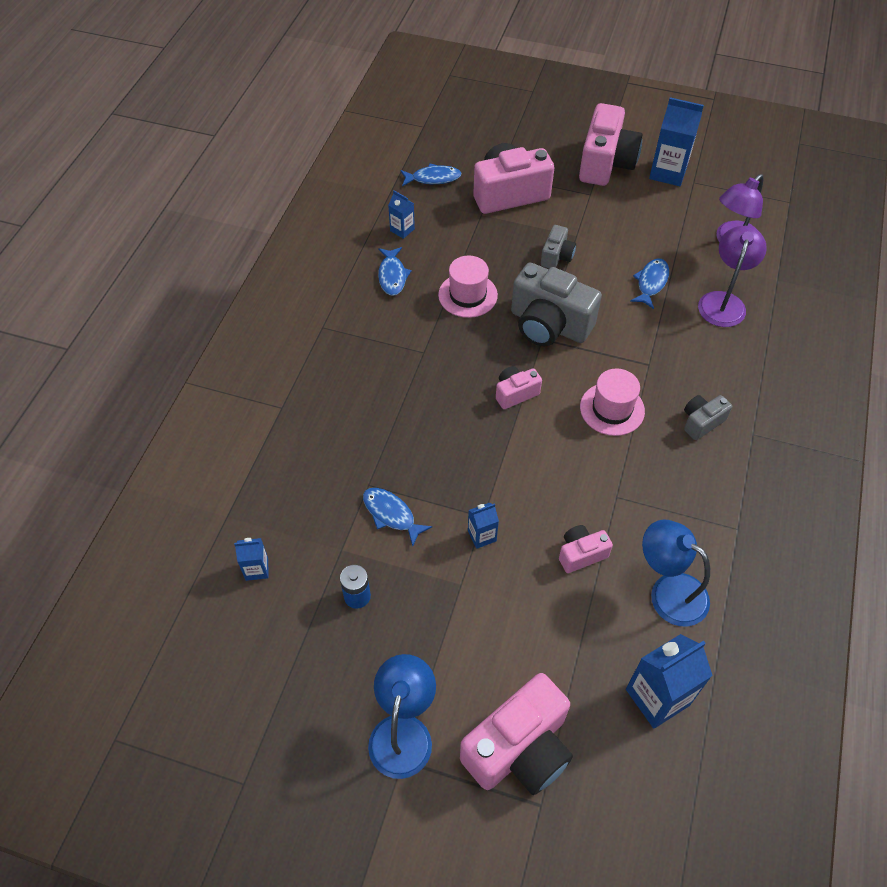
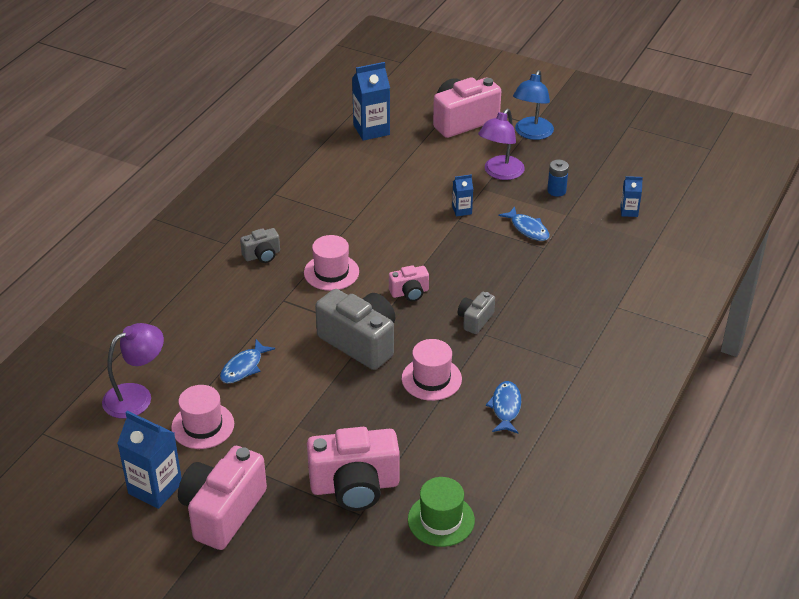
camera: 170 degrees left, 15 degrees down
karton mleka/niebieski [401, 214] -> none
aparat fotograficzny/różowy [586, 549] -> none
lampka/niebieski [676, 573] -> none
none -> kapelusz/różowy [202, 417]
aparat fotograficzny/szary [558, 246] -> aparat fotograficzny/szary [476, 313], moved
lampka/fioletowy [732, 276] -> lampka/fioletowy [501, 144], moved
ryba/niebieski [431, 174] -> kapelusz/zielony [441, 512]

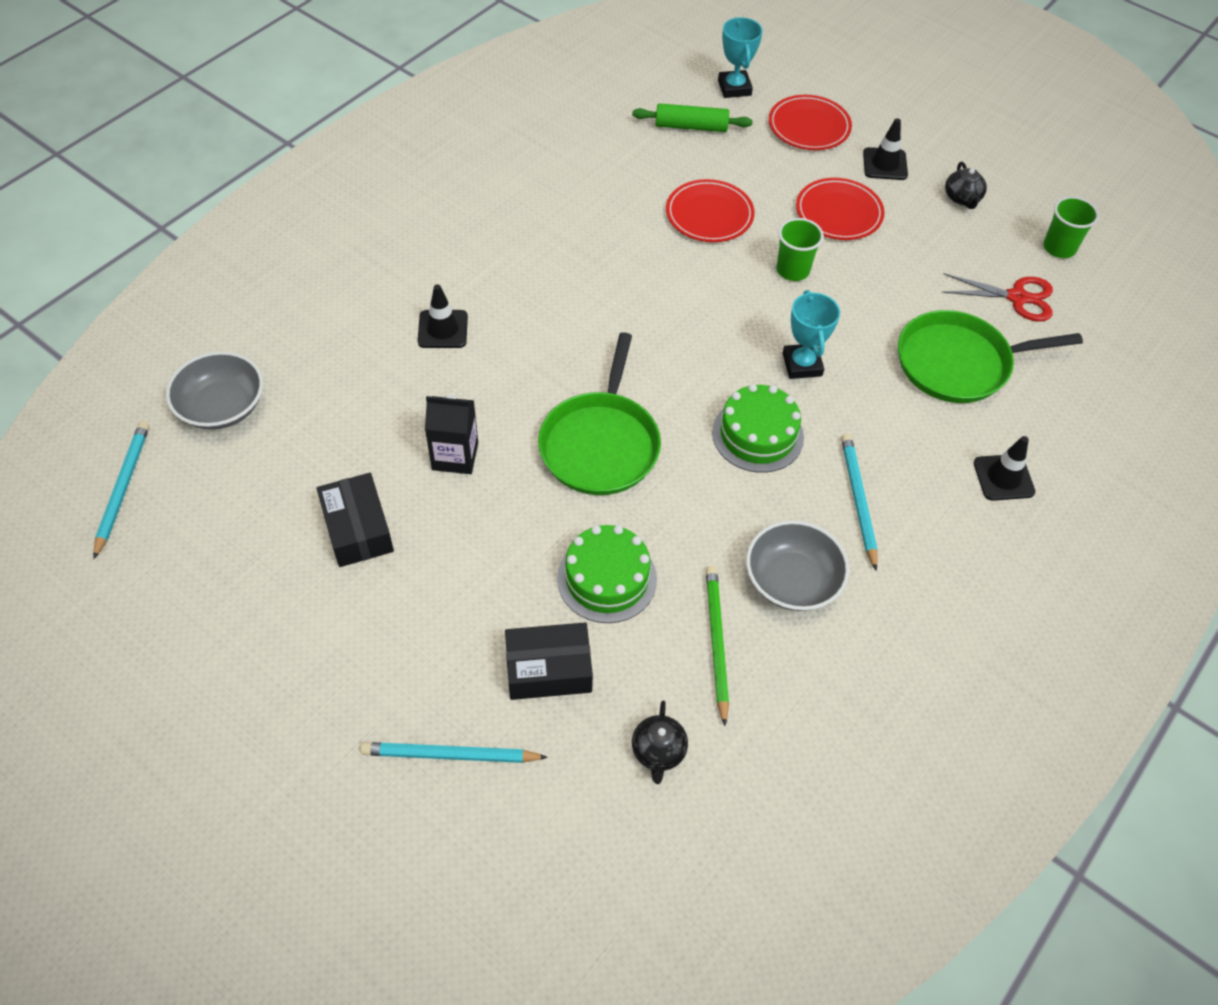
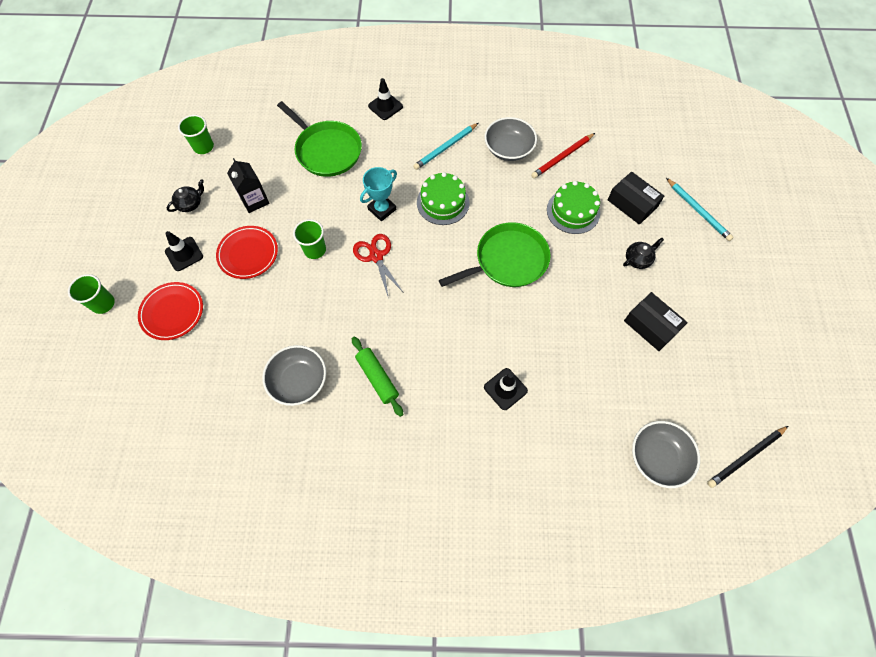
camera: 125 degrees left, 10 degrees up
talerz/czerwony [710, 210] -> none
puchar/turkusowy [740, 57] -> none
none -> szklanka/zielony [91, 294]
none -> miska/szary [294, 375]
karton mleka/czarny [451, 434] -> karton mleka/czarny [248, 185], moved
wałek do ciasta/zielony [692, 117] -> wałek do ciasta/zielony [377, 377], moved
imbryk/czarny [660, 742] -> imbryk/czarny [643, 253], moved
nożyczki/czerwony [997, 298] -> nożyczki/czerwony [378, 266], moved
ołówek/turkusowy [121, 490] -> ołówek/czarny [747, 457]
ołówek/zielony [717, 646] -> ołówek/czerwony [563, 156]
pudełko/czarny [355, 520] -> pudełko/czarny [656, 321], 75 degrees counterclockwise

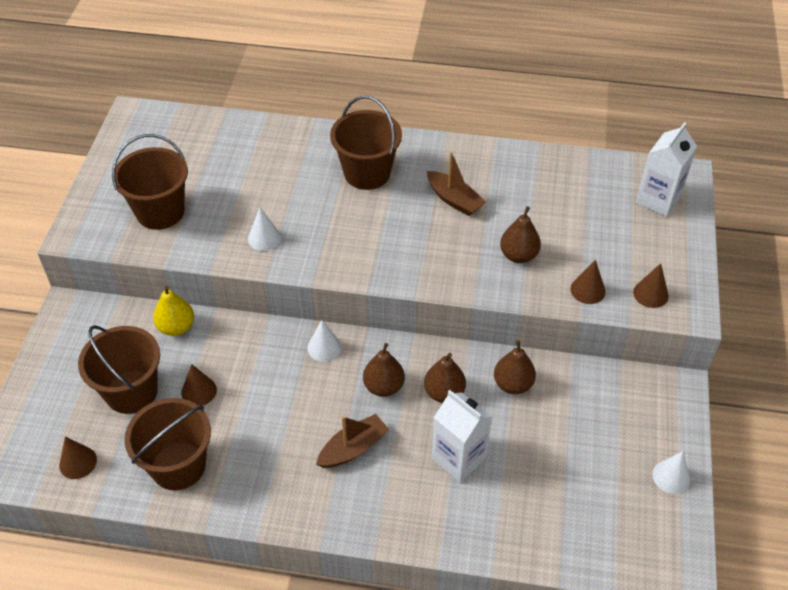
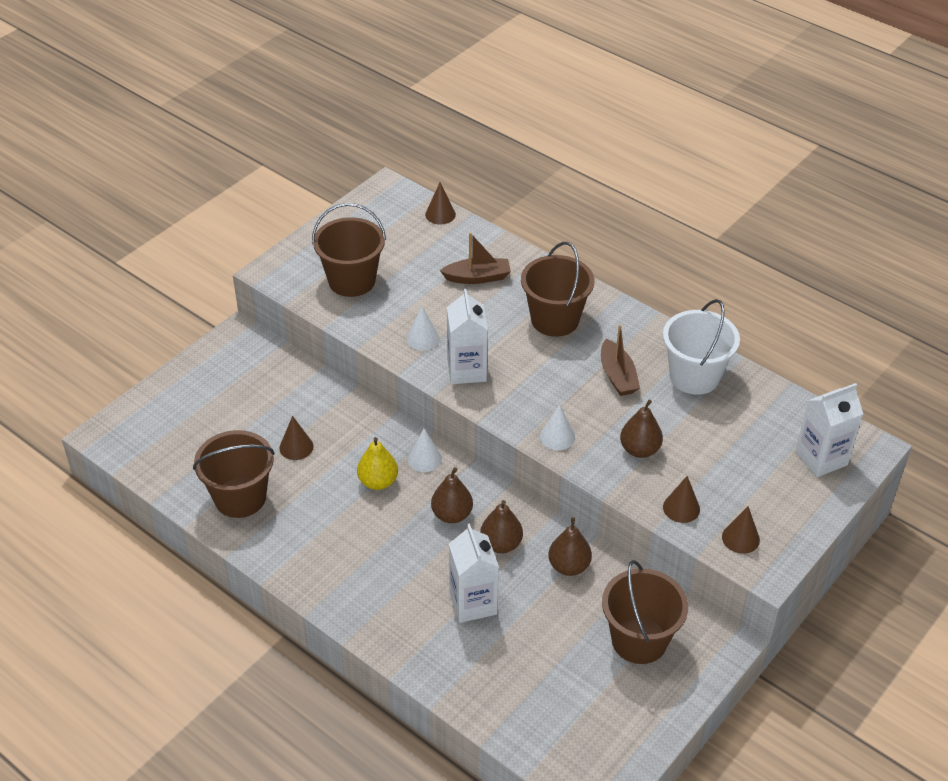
camera: 30 degrees right, 5 degrees down
none -> karton mleka/biały [467, 336]
none -> wiadro/biały [701, 347]
stożek/brązowy [78, 458] -> stożek/brązowy [440, 203], moved
wiadro/brązowy [119, 369] -> wiadro/brązowy [645, 612], moved
gruszka/żółty [173, 311] -> gruszka/żółty [377, 463], moved
łódka/brązowy [352, 441] -> łódka/brązowy [475, 258], moved
stożek/biały [671, 472] -> stożek/biały [557, 427], moved

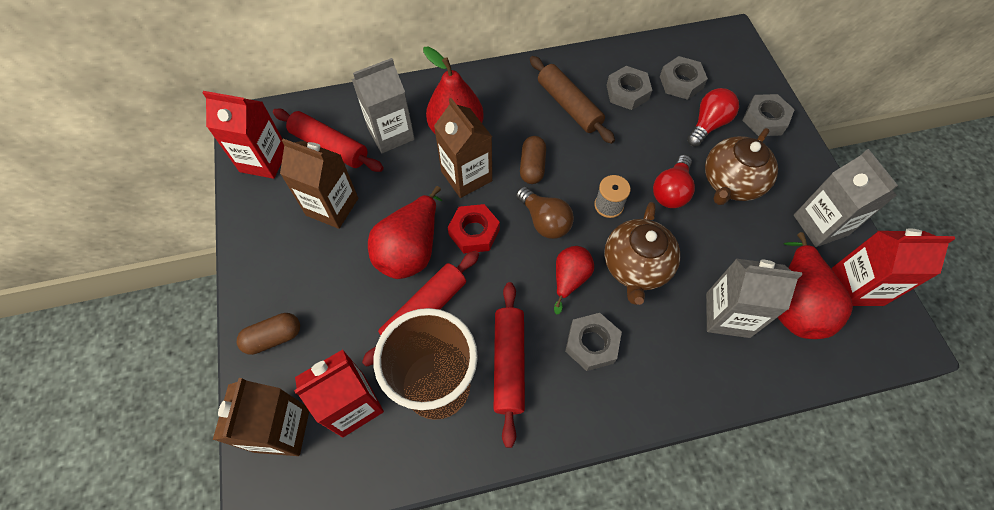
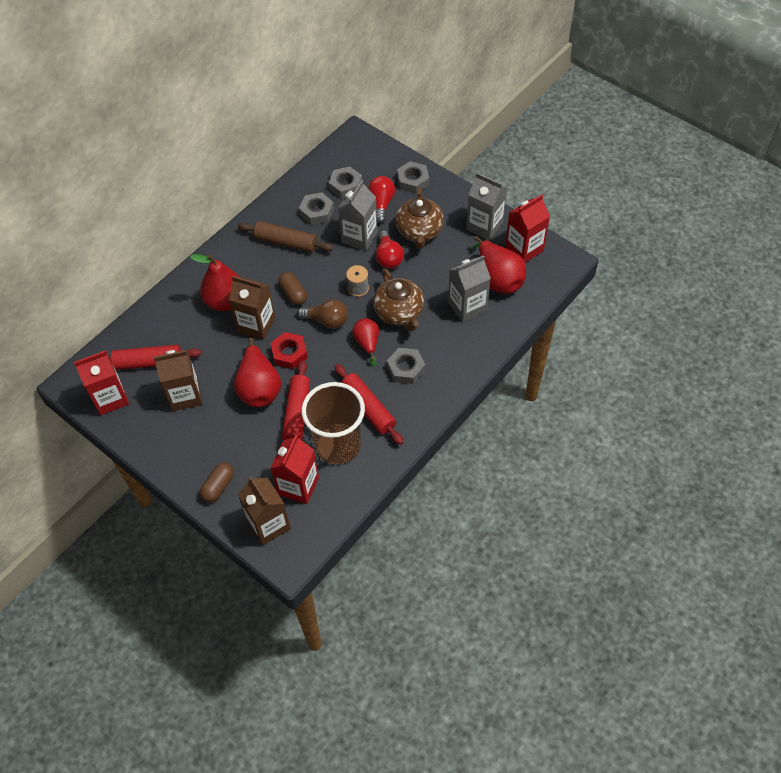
camera: 35 degrees left, 5 degrees down
karton mleka/szary [383, 105] -> karton mleka/szary [358, 215], moved

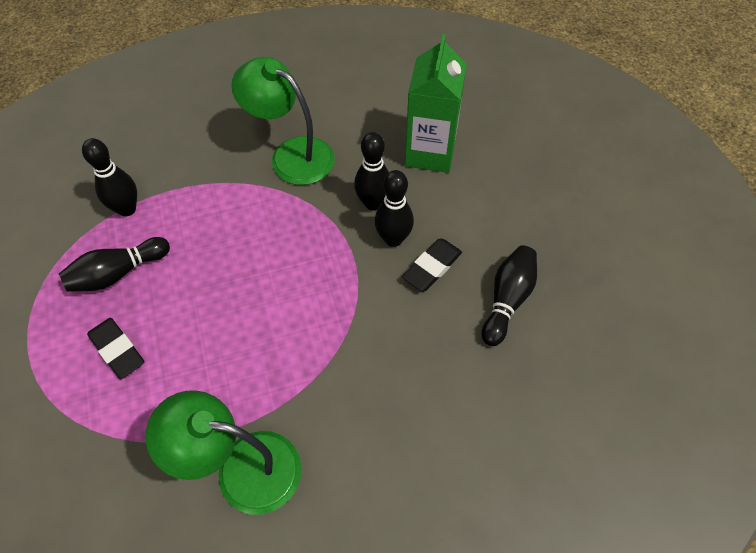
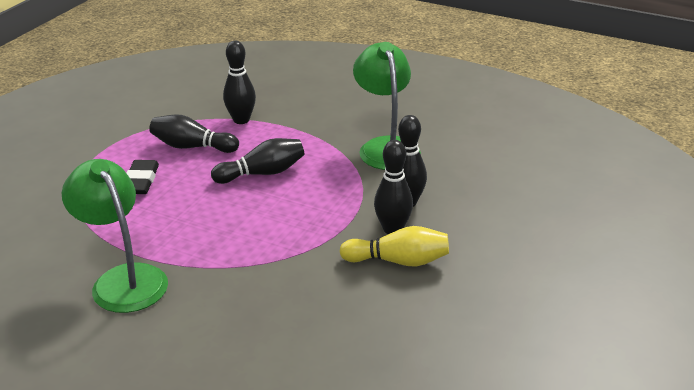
camera: 45 degrees right, 25 degrees down
karton mleka/zielony [436, 103] -> none
kręgiel/czarny [509, 296] -> kręgiel/czarny [257, 161], moved
gumka do mazania/czarny [432, 264] -> kręgiel/żółty [394, 246]

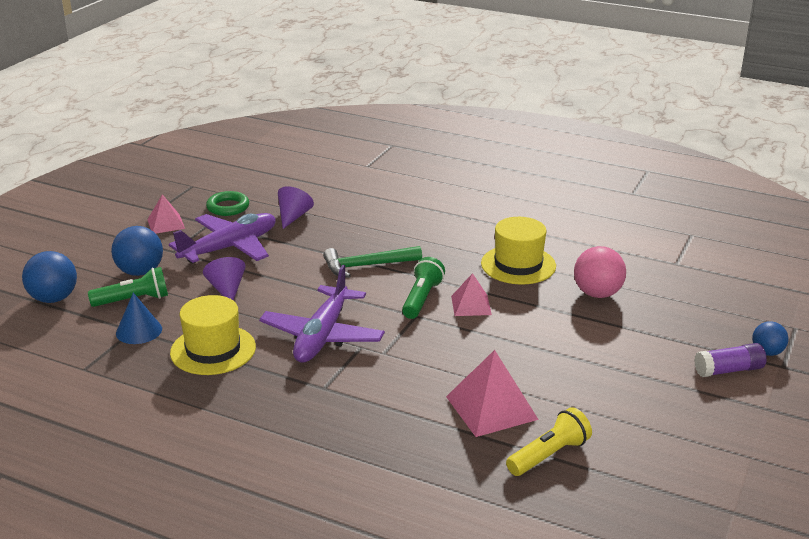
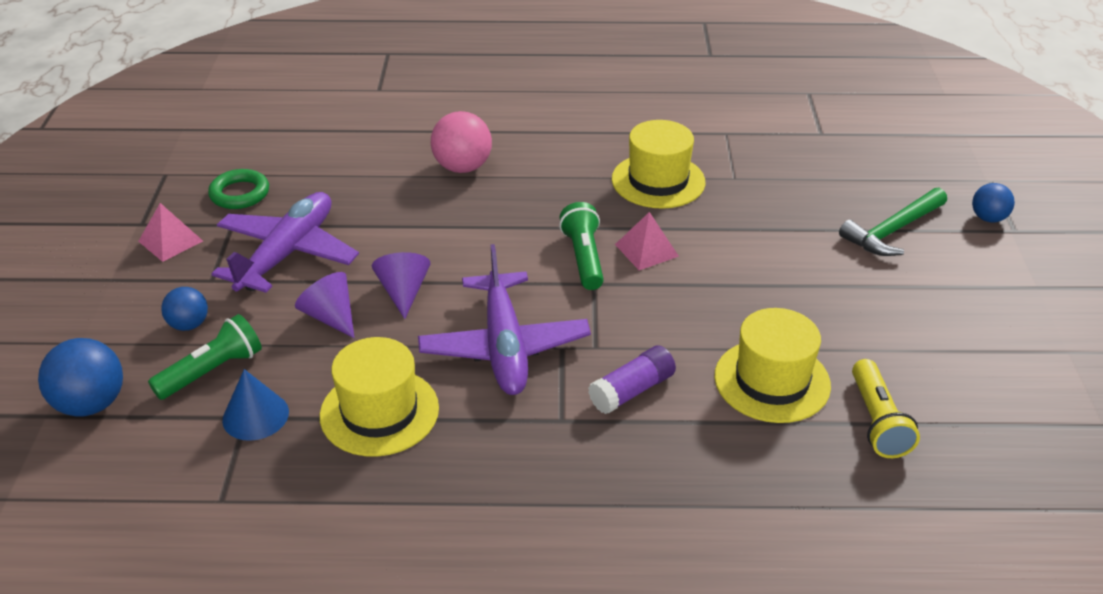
camera: 25 degrees left, 10 degrees up
stożek/fioletowy [296, 207] -> stożek/fioletowy [401, 285], moved
młotek/zielony [372, 262] -> młotek/zielony [893, 222], moved
piłka/różowy [600, 272] -> piłka/różowy [461, 142], moved
klej w sztyfcie/fioletowy [730, 360] -> klej w sztyfcie/fioletowy [632, 379], moved
piramida/różowy [492, 393] -> kapelusz/żółty [772, 365]
latarka/żółty [549, 441] -> latarka/żółty [886, 408], 150 degrees clockwise
piłka/niebieski [137, 251] -> piłka/niebieski [184, 309], x0.61

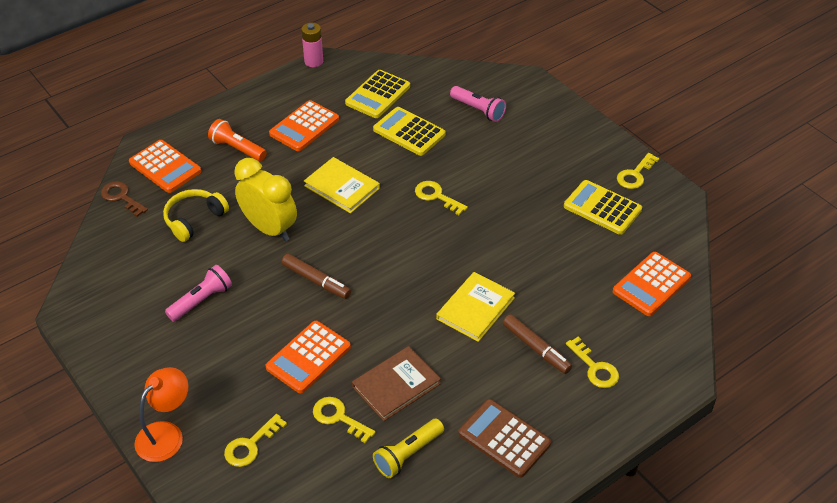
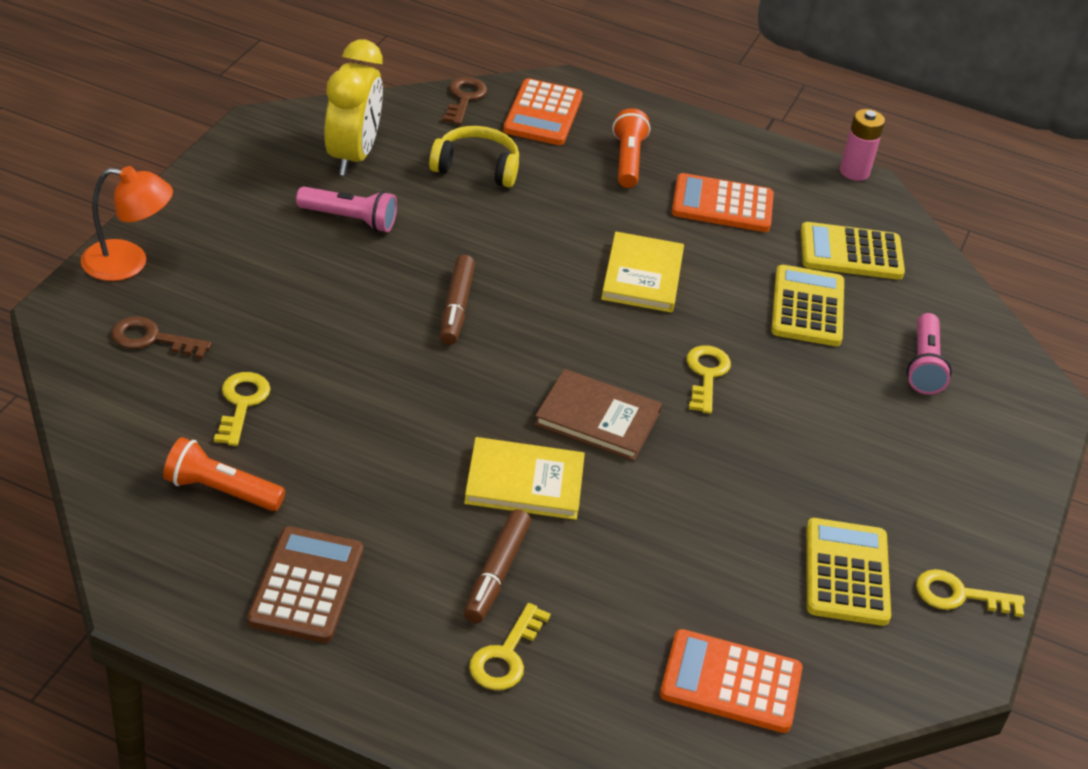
camera: 55 degrees right, 5 degrees down
kalkulator/pomarańczowy [308, 357] -> none
budzik/żółty [265, 199] -> budzik/żółty [353, 108], moved
książka/brązowy [396, 383] -> książka/brązowy [598, 415], moved
klucz/żółty [255, 440] -> klucz/brązowy [161, 337]
latarka/żółty [408, 448] -> latarka/pomarańczowy [224, 474]

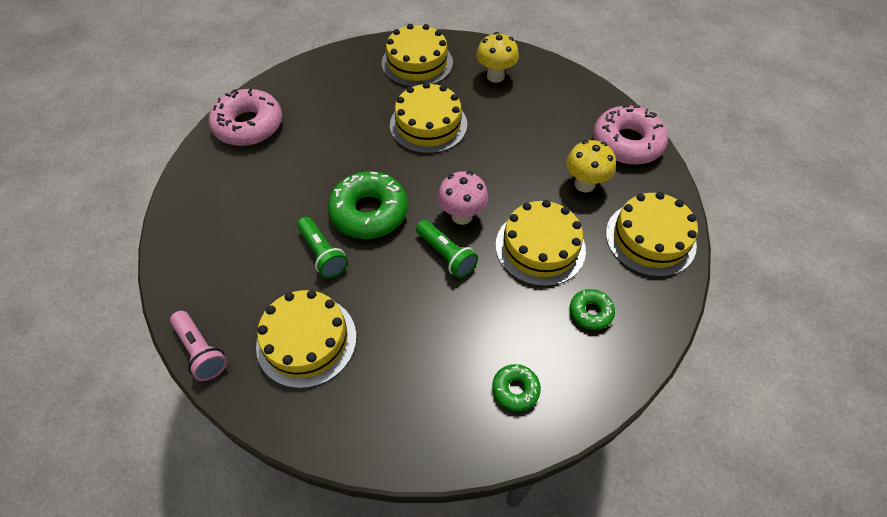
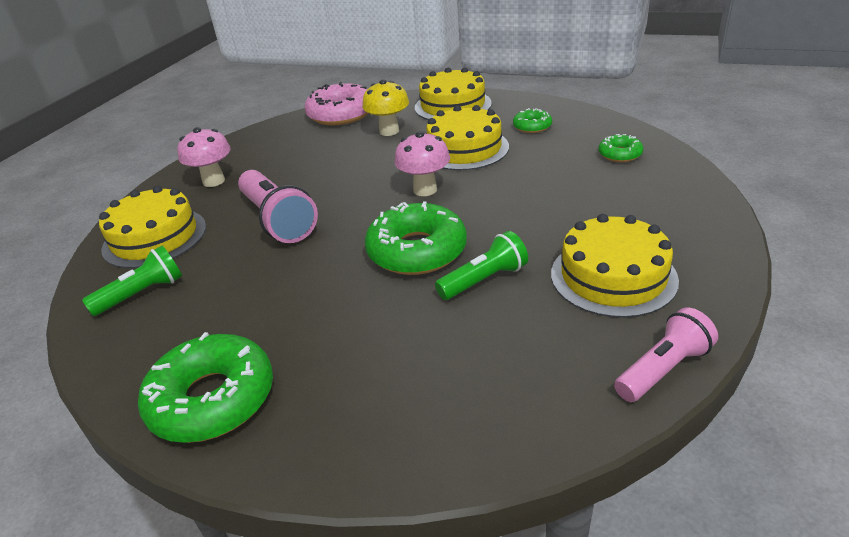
camera: 85 degrees left, 20 degrees down
latarka/zielony [447, 249] -> latarka/zielony [132, 281], moved
tort/żółty [428, 118] -> latarka/różowy [278, 206]
donut/różowy [245, 117] -> donut/zielony [205, 387]
grzyb/żółty [497, 57] -> grzyb/różowy [204, 157]

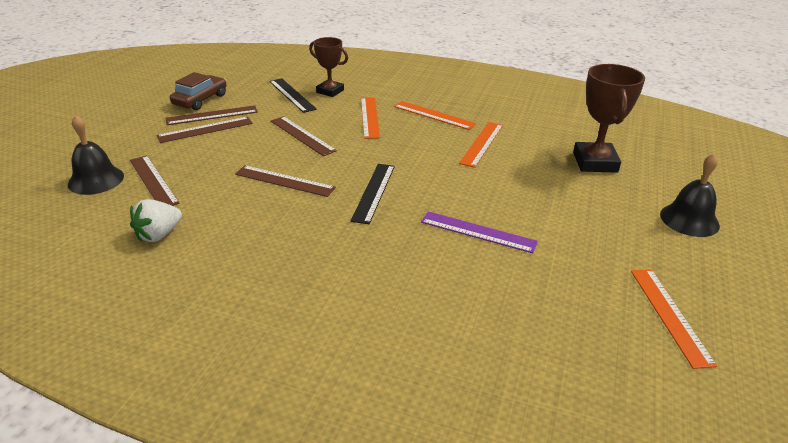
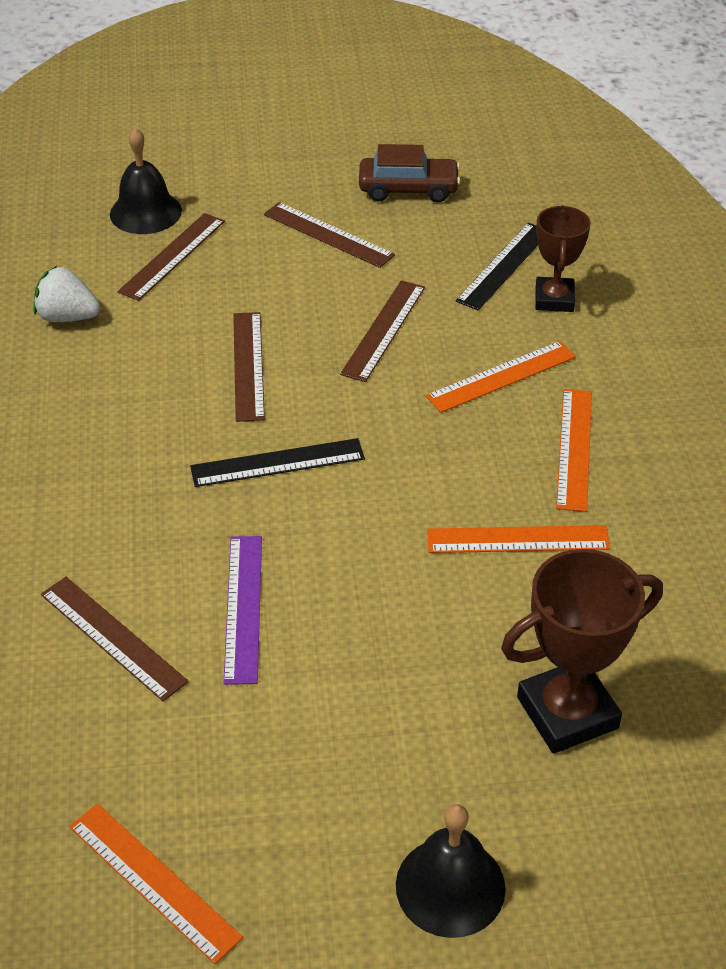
camera: 65 degrees right, 10 degrees up
linijka/brązowy [212, 115] -> linijka/brązowy [115, 639], moved
linijka/pomarańczowy [674, 319] -> linijka/pomarańczowy [156, 883], 75 degrees clockwise

